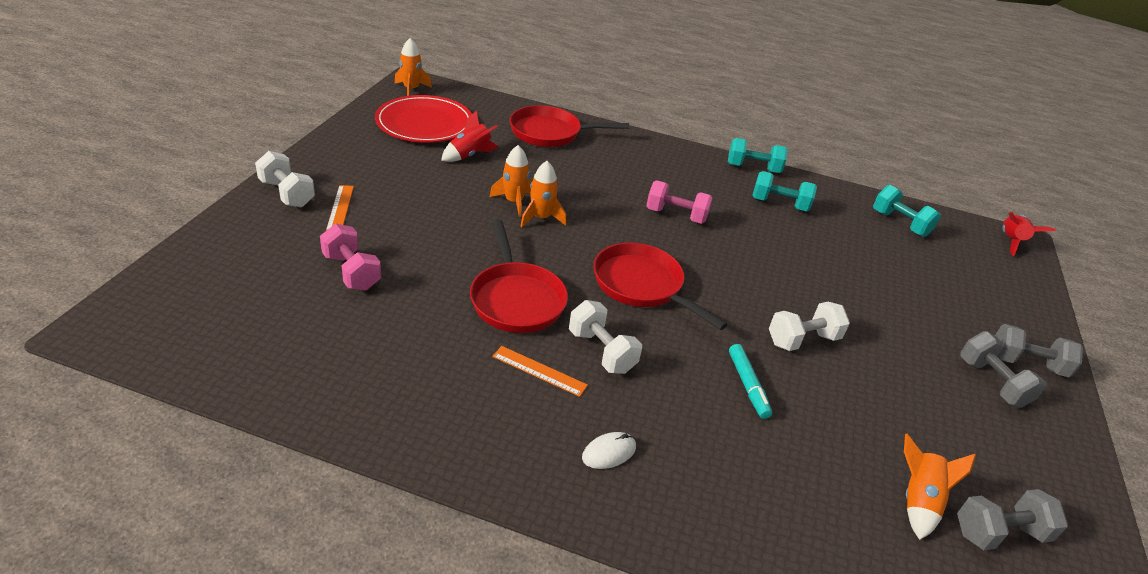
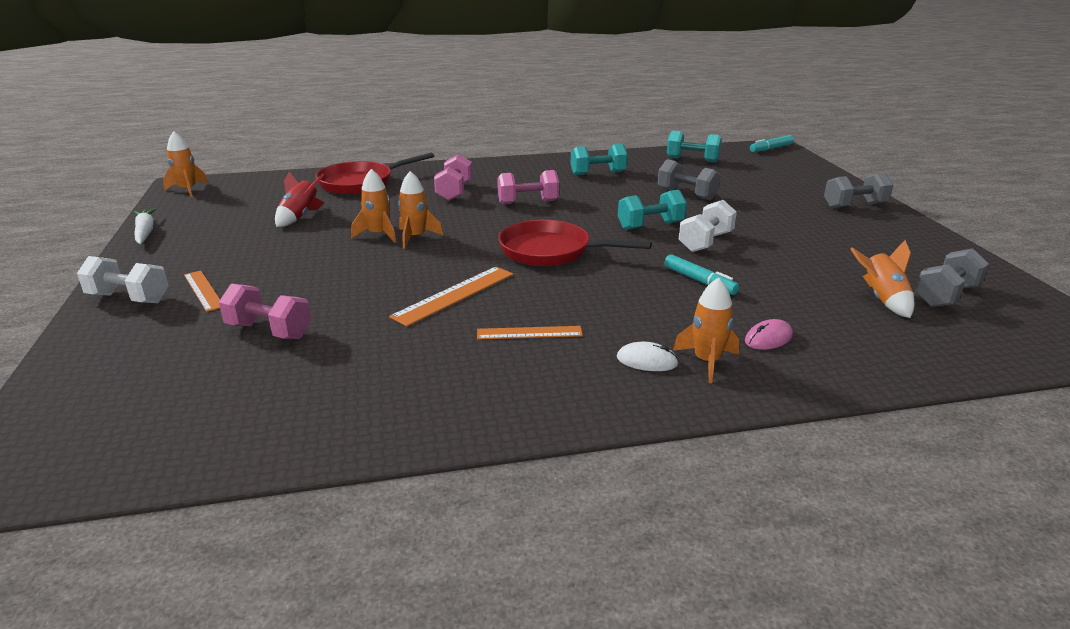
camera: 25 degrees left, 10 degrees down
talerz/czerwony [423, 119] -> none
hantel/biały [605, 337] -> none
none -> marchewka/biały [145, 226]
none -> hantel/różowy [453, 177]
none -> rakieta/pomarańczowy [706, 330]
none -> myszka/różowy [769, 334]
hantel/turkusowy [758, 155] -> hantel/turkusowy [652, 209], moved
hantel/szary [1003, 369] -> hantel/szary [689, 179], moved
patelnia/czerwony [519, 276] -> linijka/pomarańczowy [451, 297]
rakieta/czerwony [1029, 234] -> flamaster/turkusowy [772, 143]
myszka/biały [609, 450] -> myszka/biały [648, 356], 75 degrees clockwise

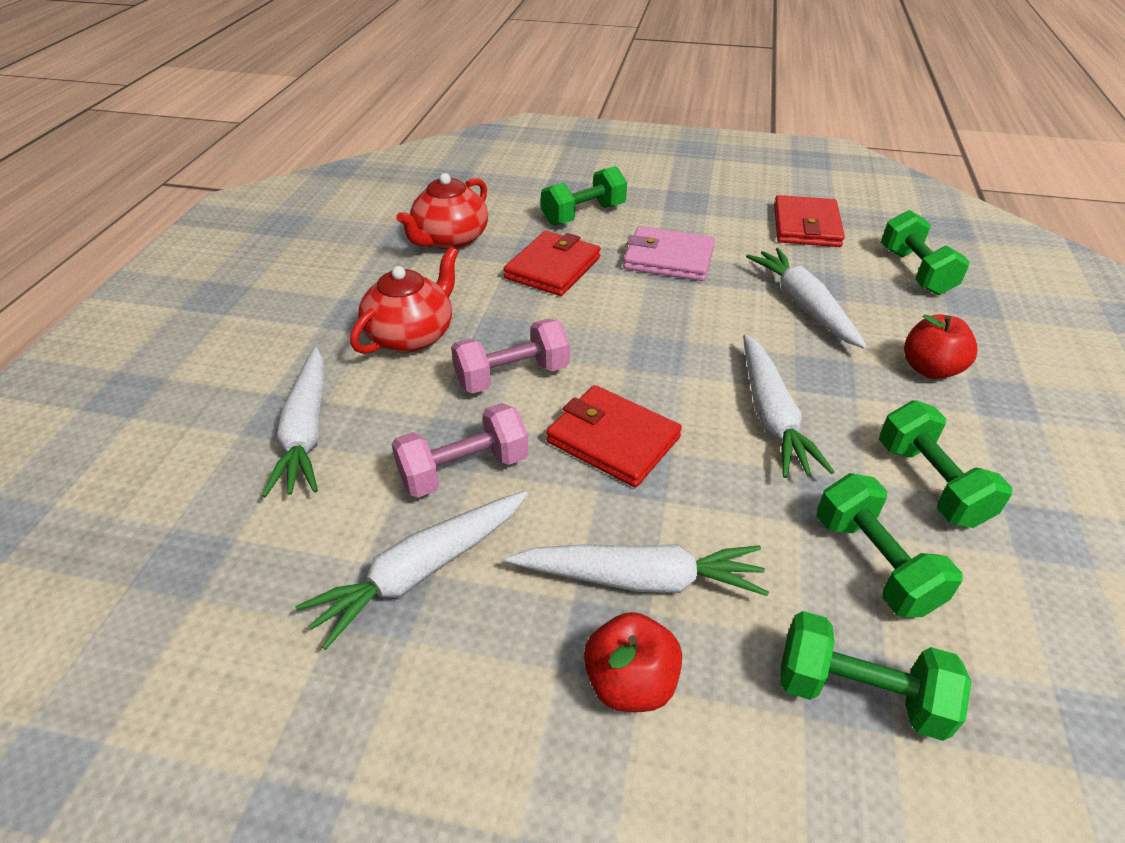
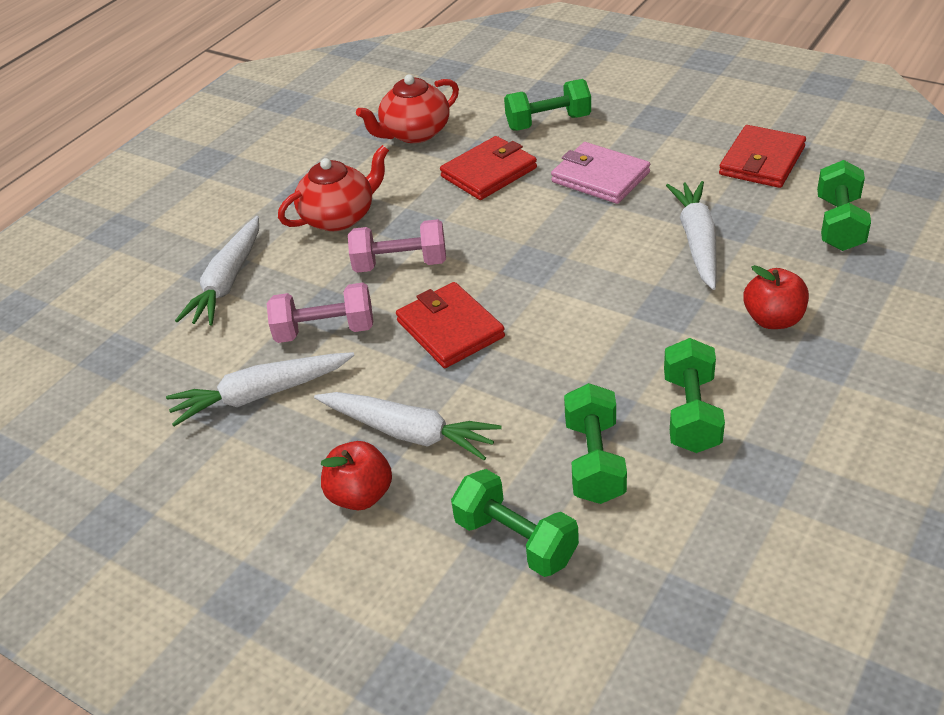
camera: 25 degrees right, 0 degrees up
marchewka/biały [788, 406] -> none

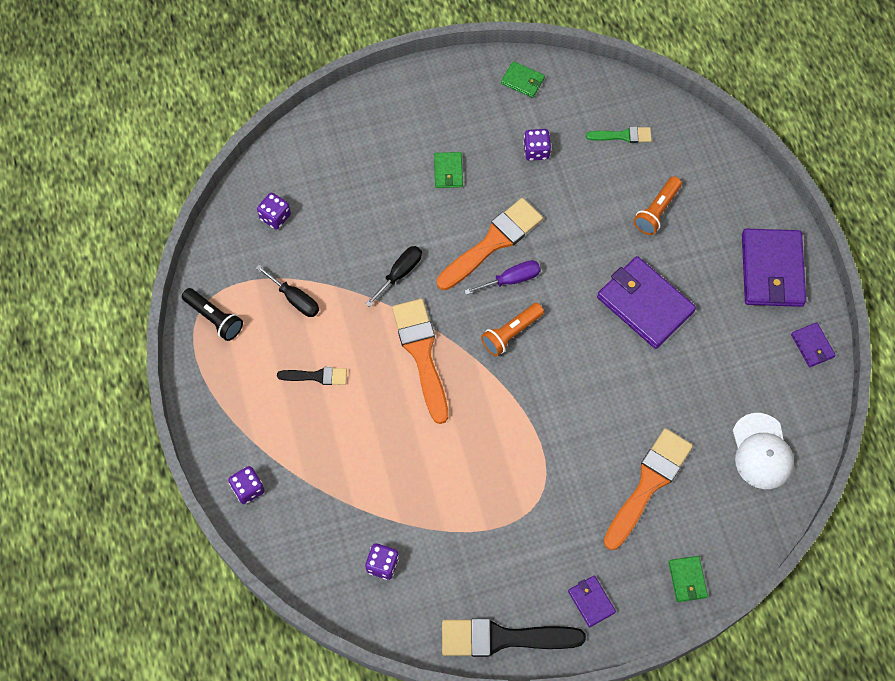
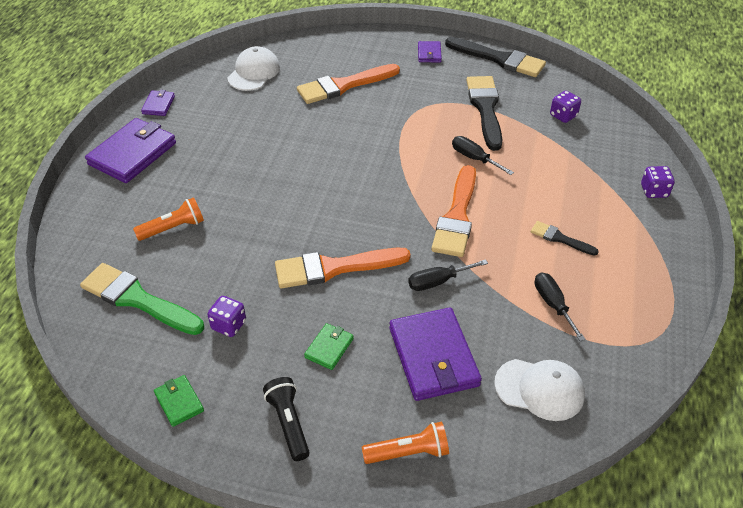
camera: 150 degrees left, 20 degrees down
śrubokręt/fioletowy [502, 277] -> none
portfel/zielony [688, 579] -> none
none -> śrubokręt/czarny [483, 155]
none -> pędzel/czarny [484, 113]
latarka/czarny [212, 314] -> latarka/czarny [286, 419], moved
latarka/pomarańczowy [512, 329] -> latarka/pomarańczowy [405, 443], moved
portfel/fioletowy [646, 302] -> portfel/fioletowy [435, 354], moved
kostka do gry/fioletowy [274, 211] -> czapka/biały [539, 390]
pędzel/zielony [619, 134] -> pędzel/zielony [142, 299], x1.91

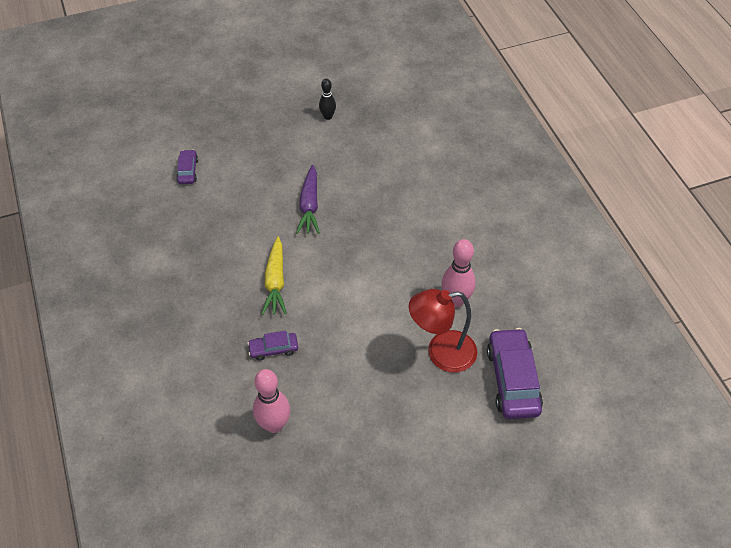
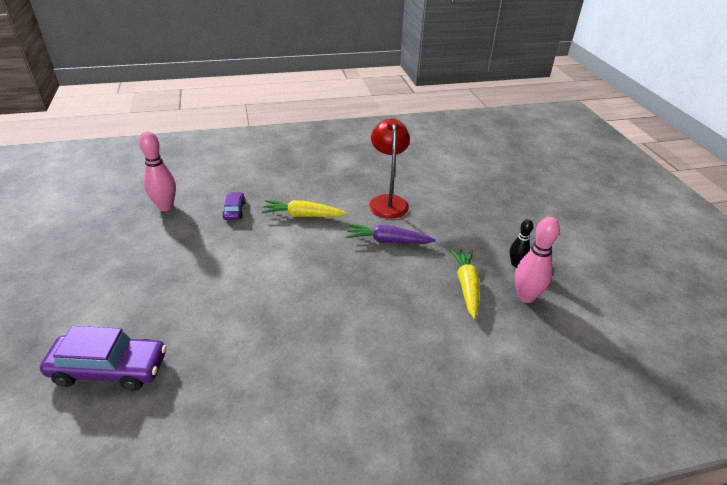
camera: 95 degrees right, 15 degrees down
samochód/fioletowy [187, 167] -> none
none -> marchewka/żółty [464, 284]
lampka/czerwony [443, 331] -> lampka/czerwony [389, 169], moved
kręgiel/różowy [458, 273] -> kręgiel/różowy [537, 260], moved

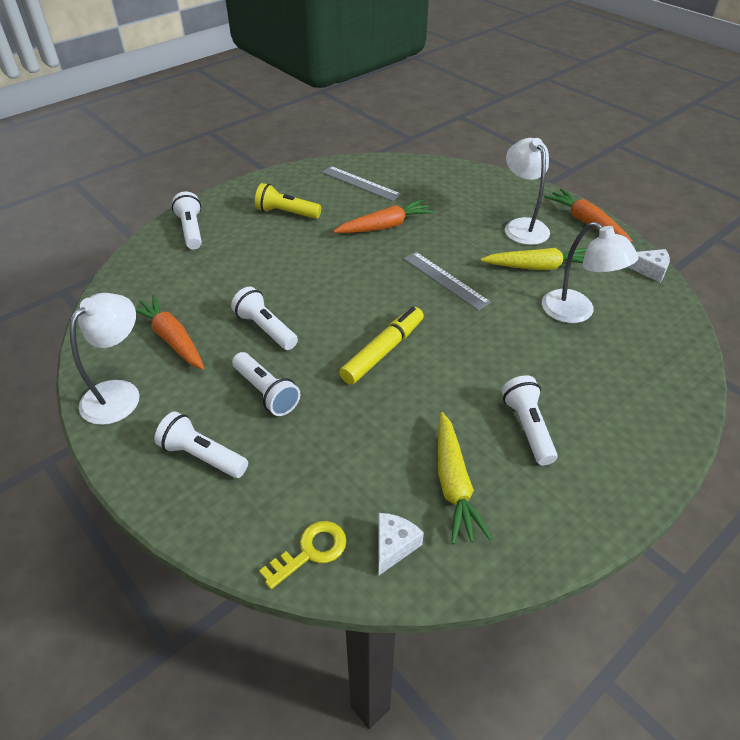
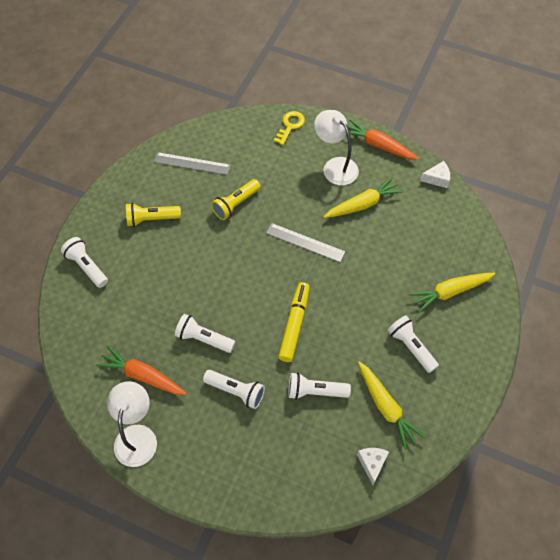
camera: 25 degrees left, 15 degrees up
lampka/biały [590, 272] -> none
none -> marchewka/żółty [452, 293]
latarka/biały [201, 444] -> latarka/biały [319, 386], moved
klucz/żółty [303, 555] -> klucz/żółty [289, 128], moved
marchewka/pomarańczowy [384, 216] -> latarka/żółty [236, 199]

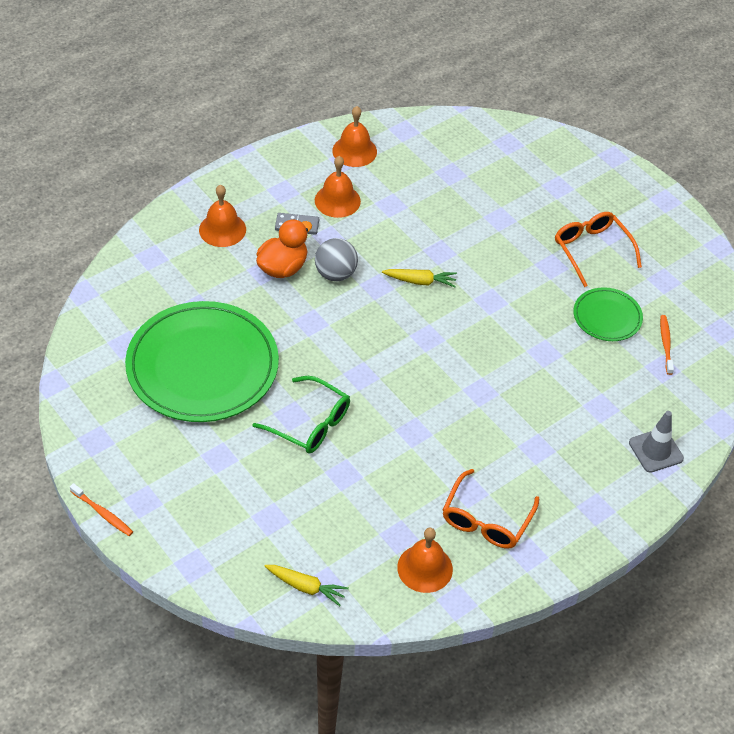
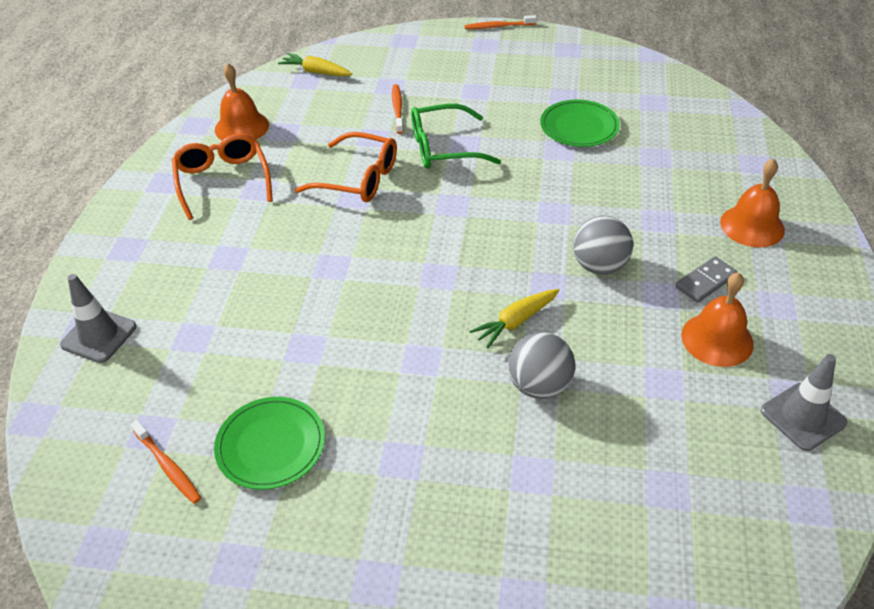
camera: 140 degrees right, 5 degrees down
kaczka/pomarańczowy [284, 248] -> none
none -> szczoteczka do zębów/pomarańczowy [398, 109]
none -> piłka/szary [541, 365]
okulary/pomarańczowy [598, 249] -> okulary/pomarańczowy [346, 167], moved
dzwonek/pomarańczowy [354, 136] -> pachołek/szary [803, 402]
marchewka/żółty [307, 586] -> marchewka/żółty [315, 64], 45 degrees clockwise
talerz/zielony [202, 361] -> talerz/zielony [580, 123], x0.48

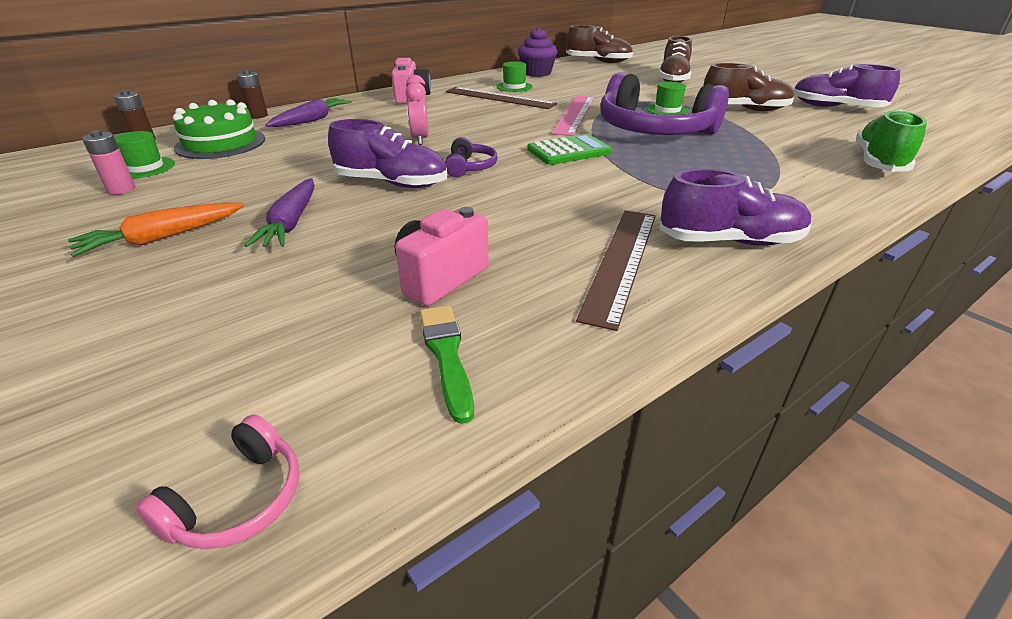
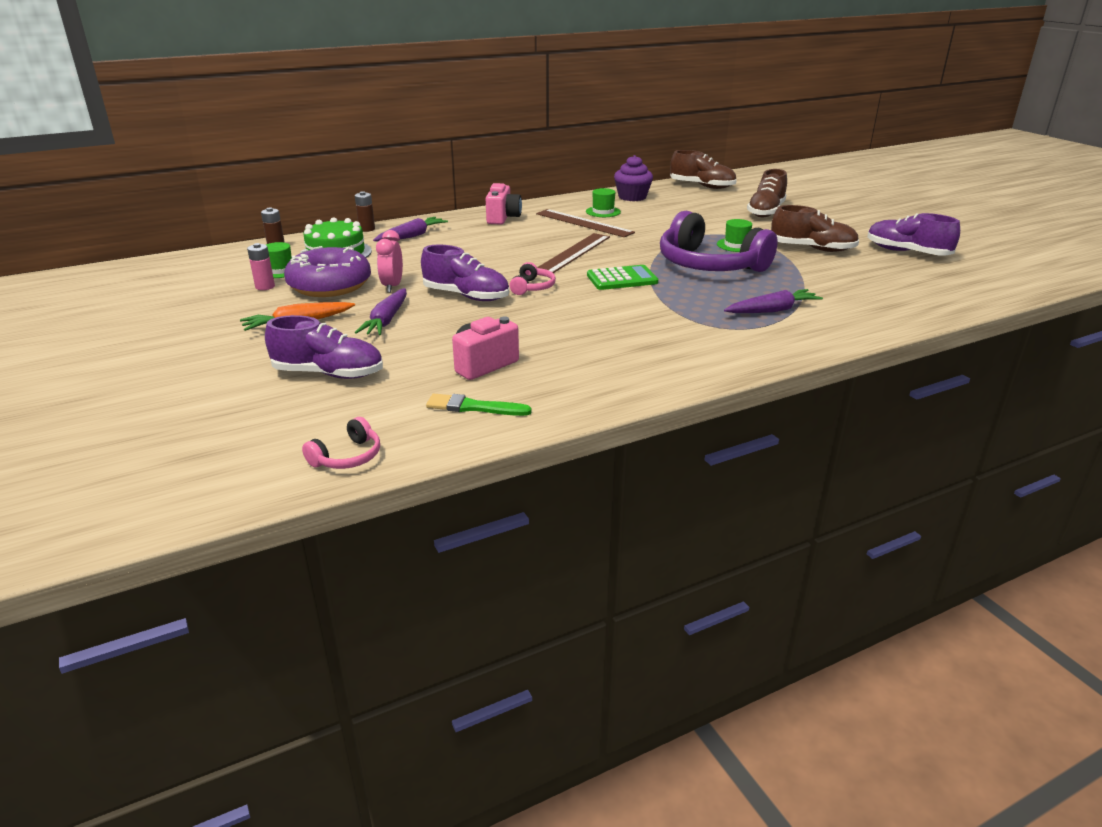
camera: 10 degrees right, 5 degrees down
linijka/różowy [573, 115] -> none
but/zielony [891, 140] -> none
none -> donut/fioletowy [327, 271]
none -> marchewka/fioletowy [773, 301]
budzik/różowy [417, 110] -> budzik/różowy [389, 261], moved
linijka/brązowy [616, 270] -> linijka/brązowy [573, 253], moved
but/fioletowy [735, 207] -> but/fioletowy [324, 347], moved
słuchawki/fioletowy [471, 157] -> słuchawki/różowy [532, 278]
pędzel/zielony [447, 364] -> pędzel/zielony [479, 405], 75 degrees counterclockwise

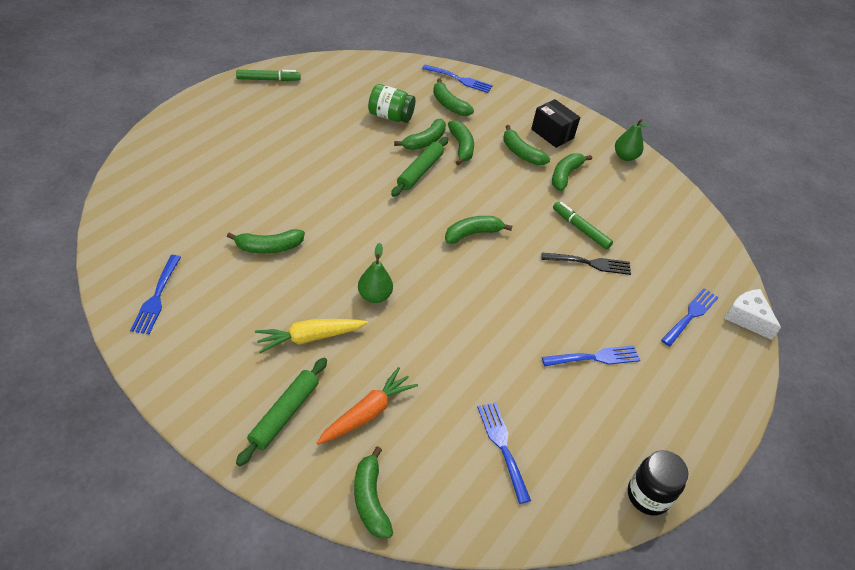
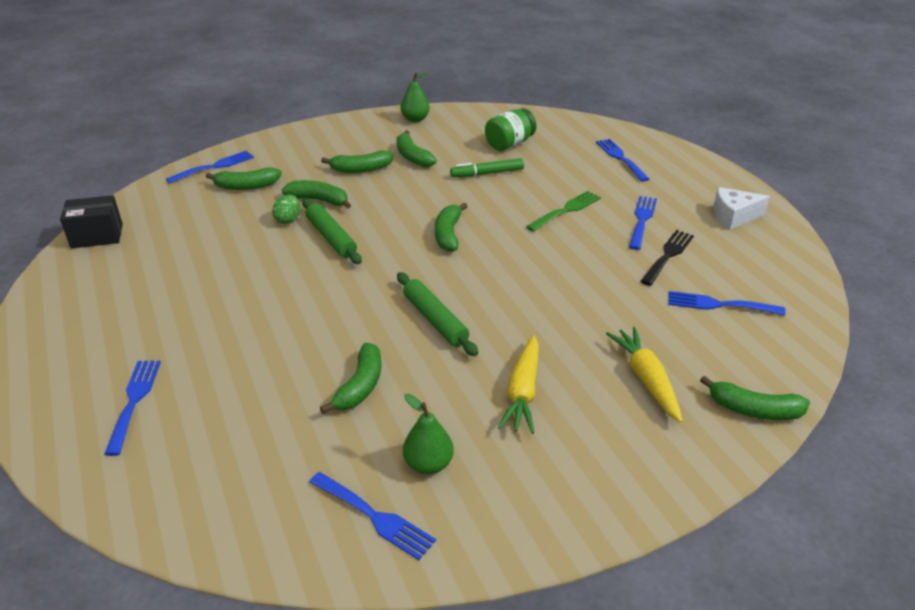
camera: 55 degrees left, 10 degrees down
flamaster/zielony [268, 75] -> none
słoik/czarny [658, 483] -> none
none -> widelec/niebieski [132, 408]
none -> widelec/zielony [563, 211]
wałek do ciasta/zielony [281, 412] -> wałek do ciasta/zielony [437, 314], moved
gruszka/zielony [375, 273] -> gruszka/zielony [428, 434], moved
słoik/zielony [391, 103] -> słoik/zielony [510, 129], moved
pudełko/czarny [555, 123] -> pudełko/czarny [91, 222], moved
widelec/czarny [586, 263] -> widelec/czarny [667, 258], moved
ser/biały [752, 314] -> ser/biały [741, 208], moved
banan/zielony [420, 134] -> jajko/zielony [286, 209]
marchewka/pomarańczowy [367, 406] -> marchewka/żółty [644, 375]

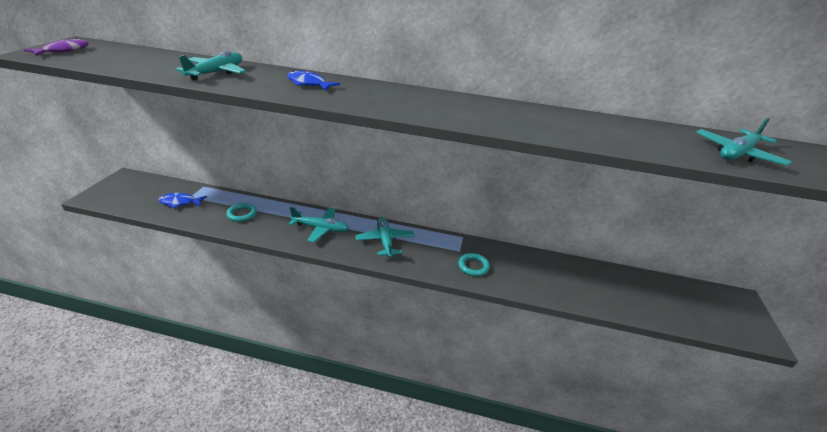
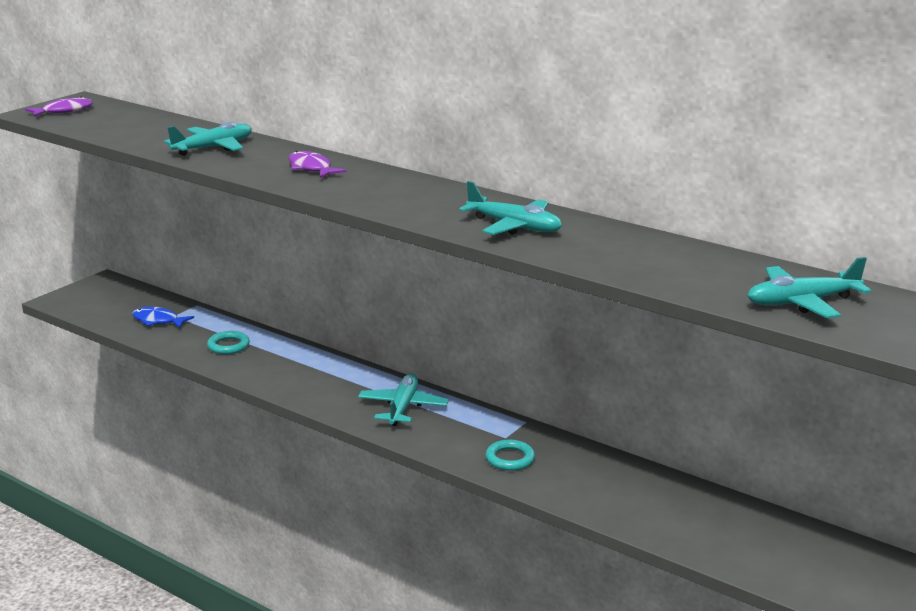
camera: 25 degrees right, 10 degrees down
samolot/turkusowy [318, 224] -> samolot/turkusowy [510, 208], moved
ryba/niebieski [313, 80] -> ryba/fioletowy [317, 164]

